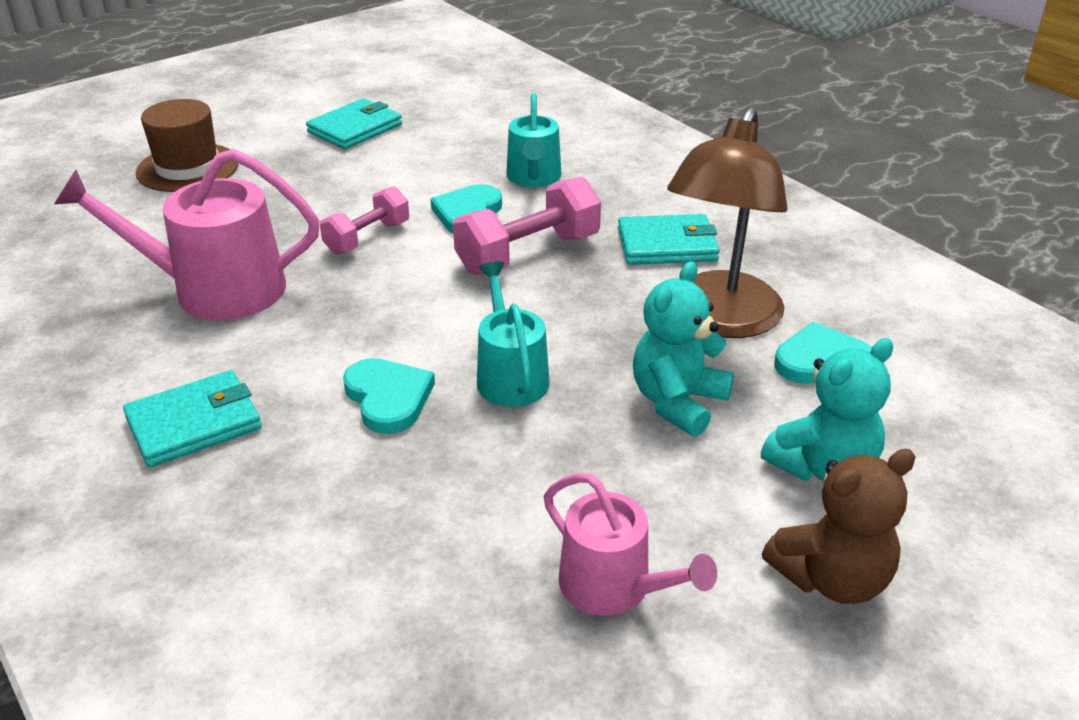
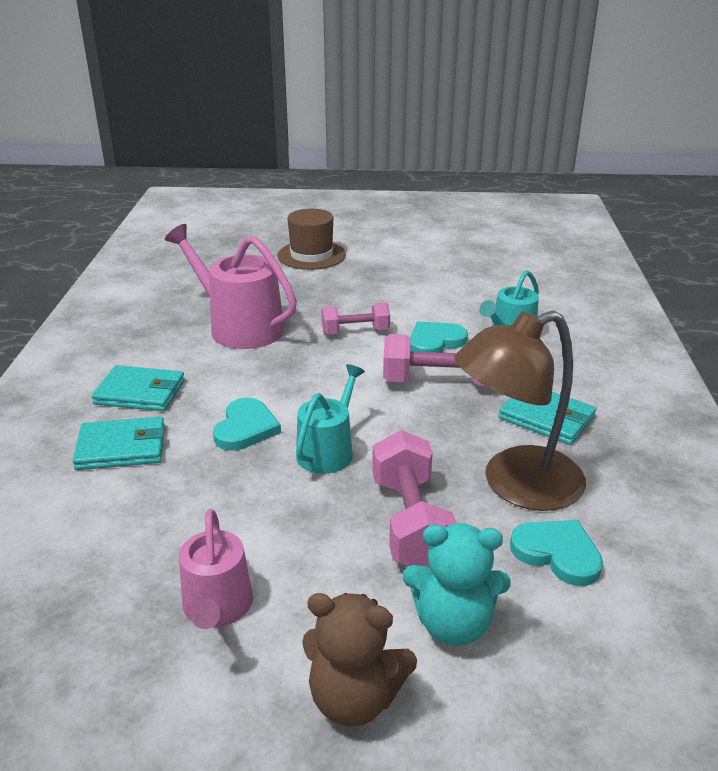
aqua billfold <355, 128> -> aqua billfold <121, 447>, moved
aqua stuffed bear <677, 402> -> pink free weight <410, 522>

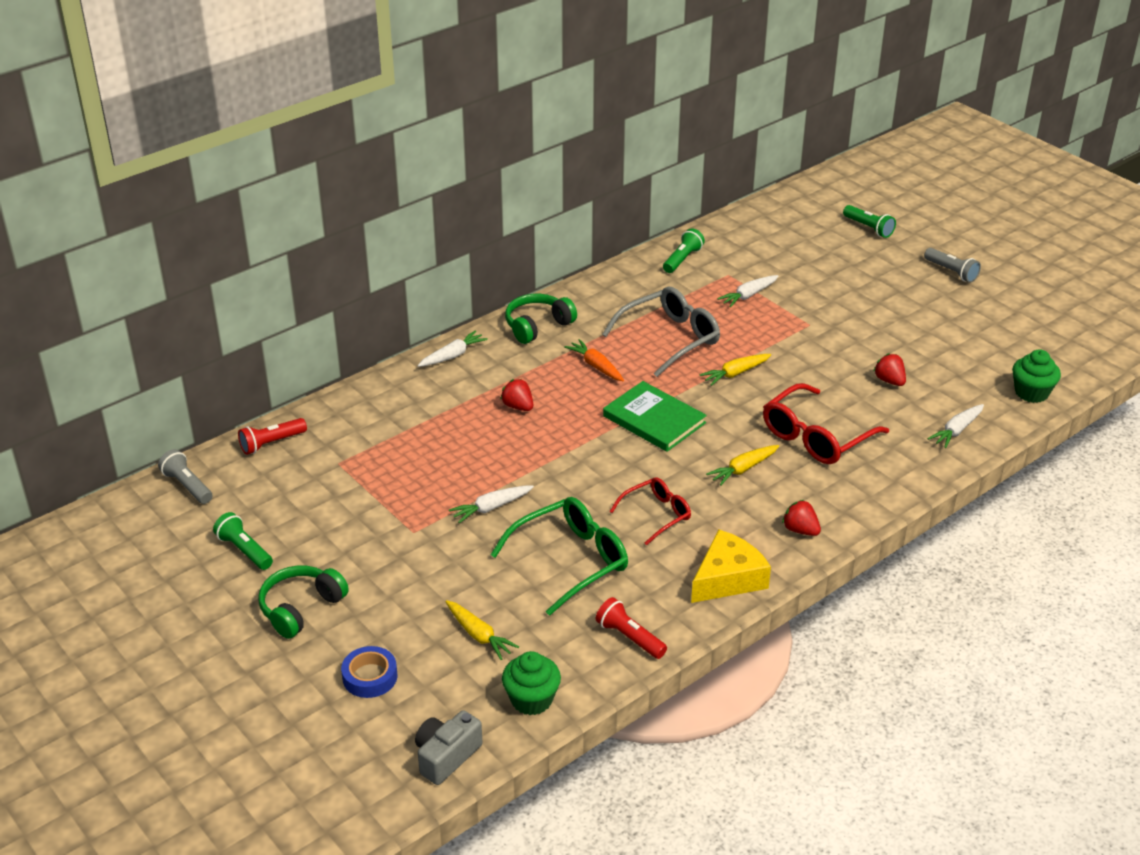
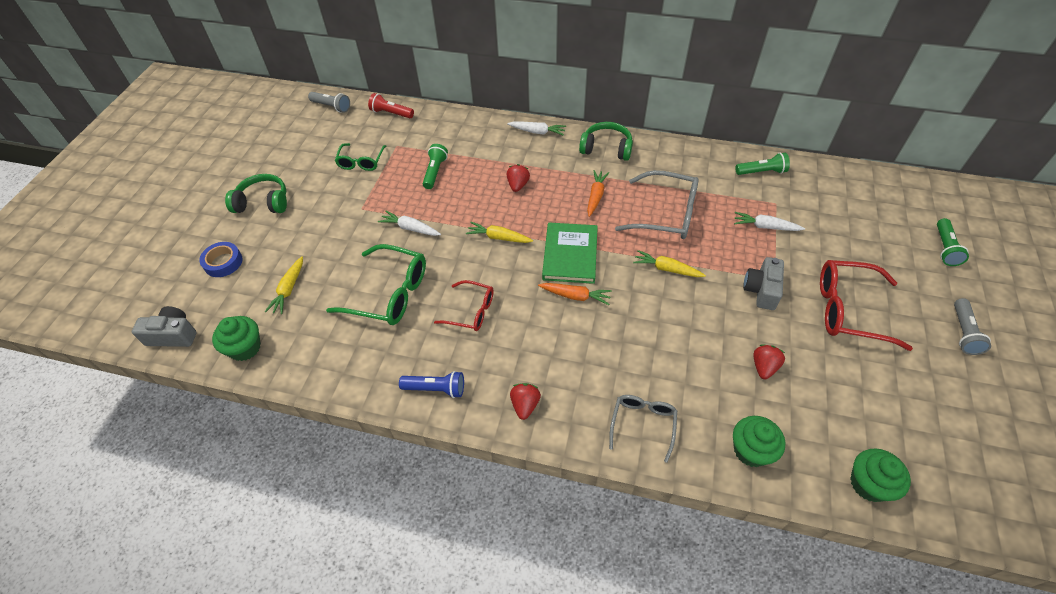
gray pocket torch <187, 486> -> gray pocket torch <331, 107>, 105 degrees clockwise
none -> green spectacles <361, 162>
yellow piece of cheese <728, 578> -> blue pocket torch <436, 389>
green pocket torch <244, 550> -> green pocket torch <435, 172>, moved
yellow root vegetable <743, 469> -> yellow root vegetable <499, 237>, moved
none -> bright orange root vegetable <575, 296>
none -> gray spectacles <643, 424>
pure white root vegetable <957, 430> -> green fairy cake <751, 450>
none -> gray photo camera <761, 290>
red spectacles <816, 437> -> red spectacles <848, 310>, moved
red pocket torch <629, 637> -> none

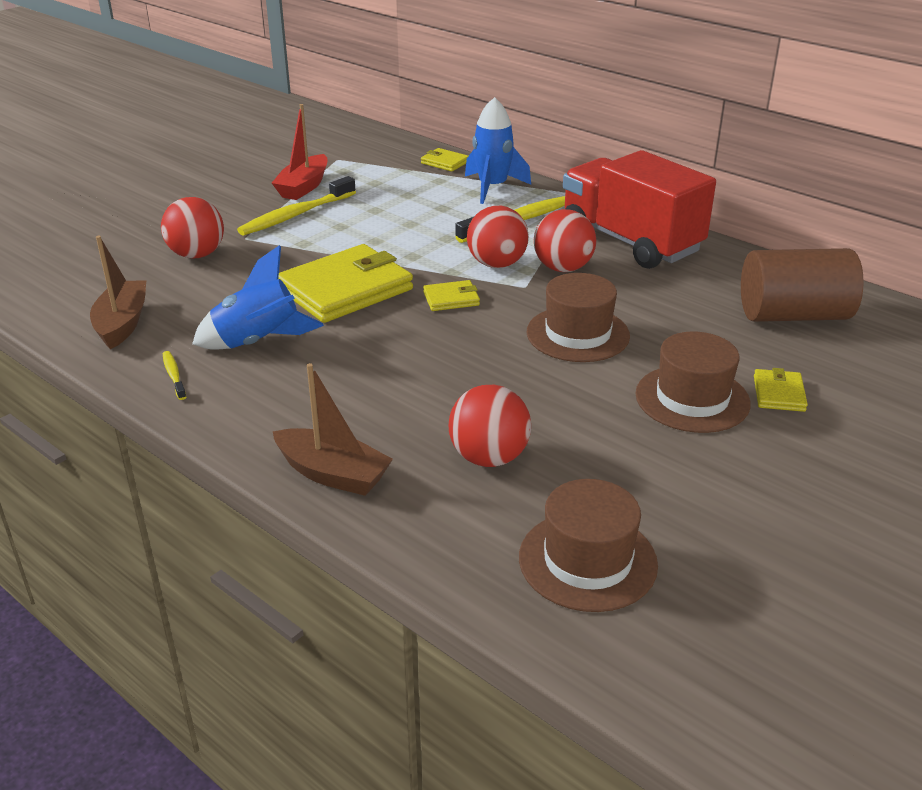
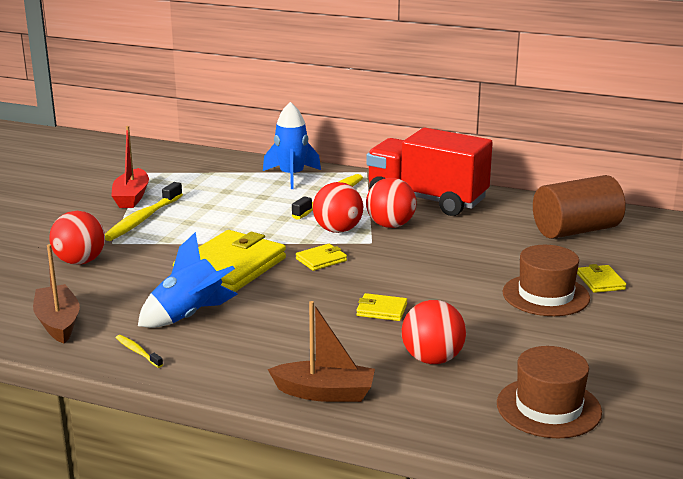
yellow billfold <445, 162> -> yellow billfold <381, 310>, moved
brown tall hat <577, 334> -> none

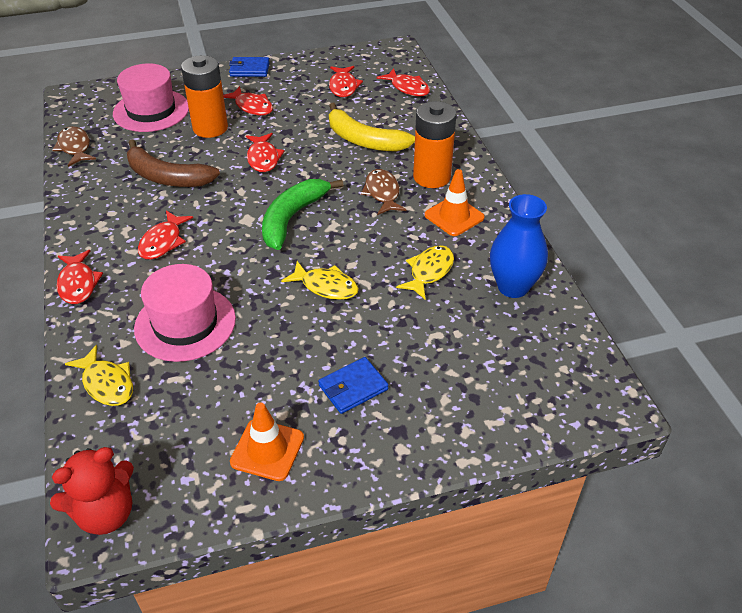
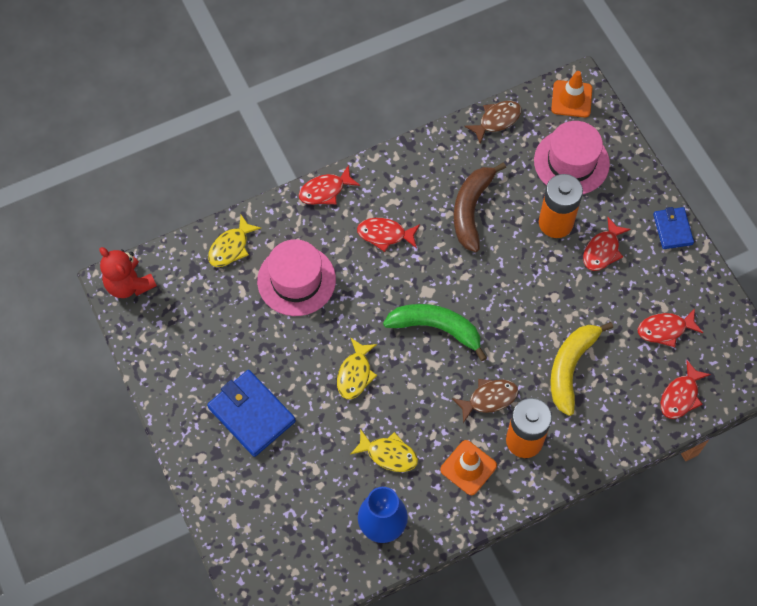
blue billfold <353, 387> -> blue billfold <251, 414>, x1.67
bright orange traffic cone <267, 450> -> bright orange traffic cone <571, 99>, moved
red fish <263, 158> -> none

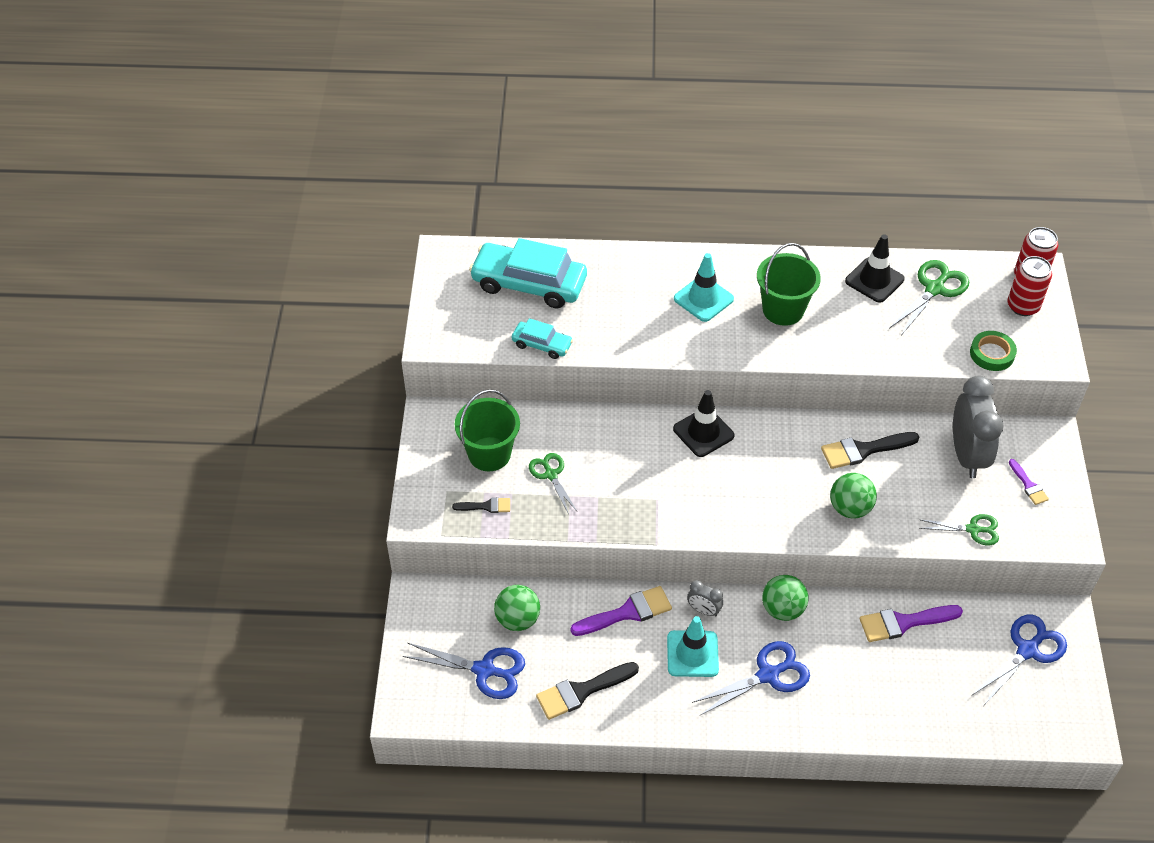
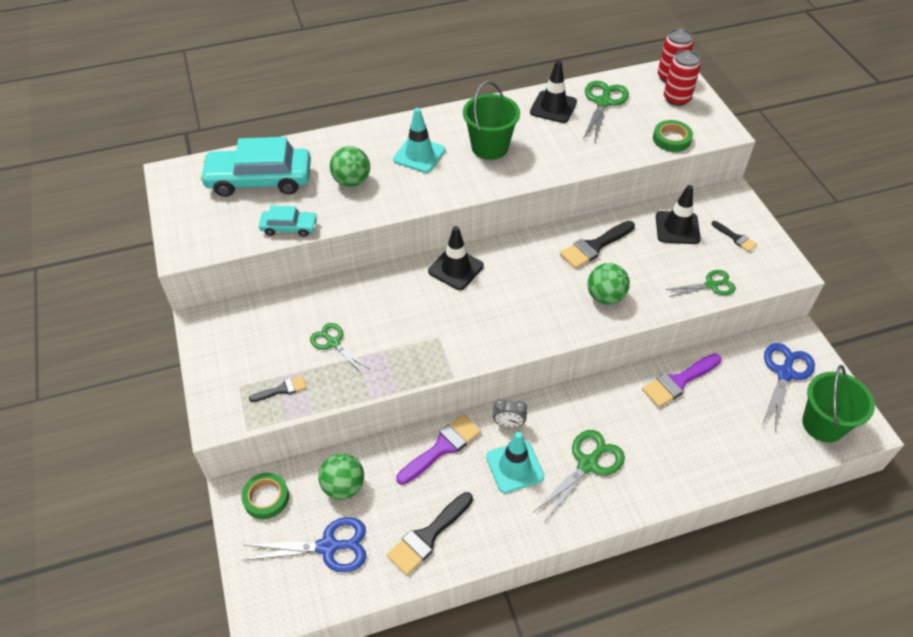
none -> green sticky tape <266, 498>
green ball <782, 609> -> green ball <352, 181>, moved
blue scissors <768, 675> -> green scissors <588, 464>
gray bedside clock <967, 455> -> jet-black traffic cone <677, 228>
purple paint brush <1028, 485> -> jet-black paint brush <735, 238>
green pail <489, 454> -> green pail <823, 424>, moved

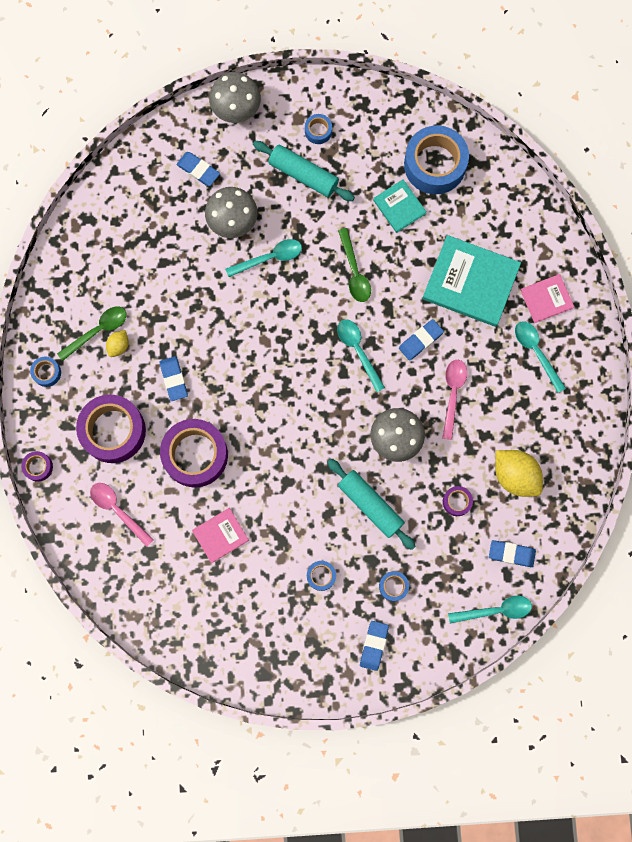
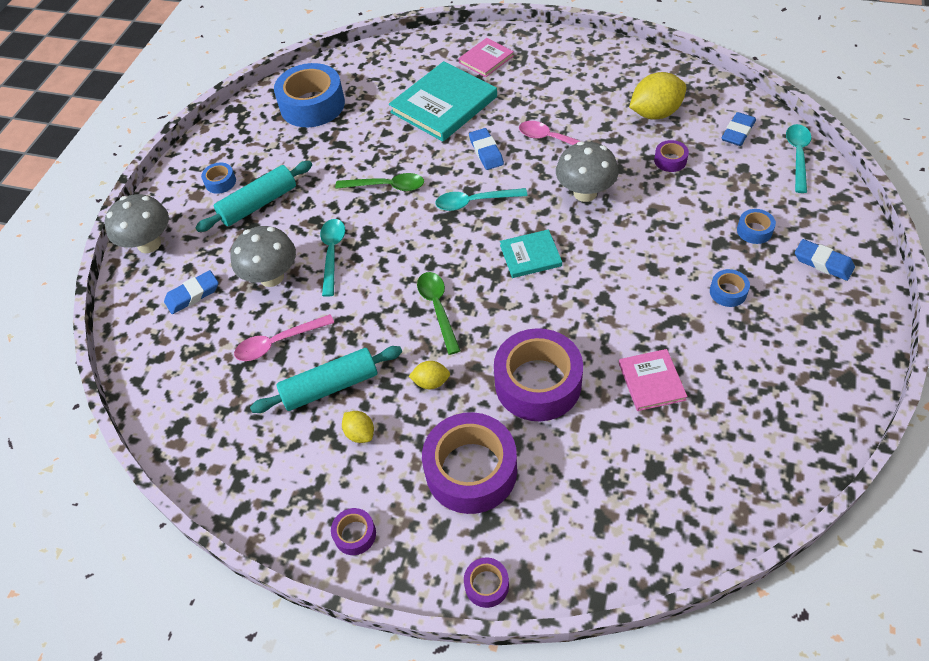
pink spoon <118, 510> -> pink spoon <278, 342>, moved
aqua rolling pin <370, 505> -> aqua rolling pin <330, 386>, moved
blue sticky tape <47, 372> -> purple sticky tape <355, 534>
blue pencil eraser <174, 379> -> yellow lemon <431, 382>
green spoon <98, 331> -> green spoon <438, 308>, moved
pink hardback <546, 299> -> pink hardback <486, 59>, 45 degrees clockwise
aqua hardback <399, 207> -> aqua hardback <530, 255>, moved
aqua spoon <536, 352> -> none

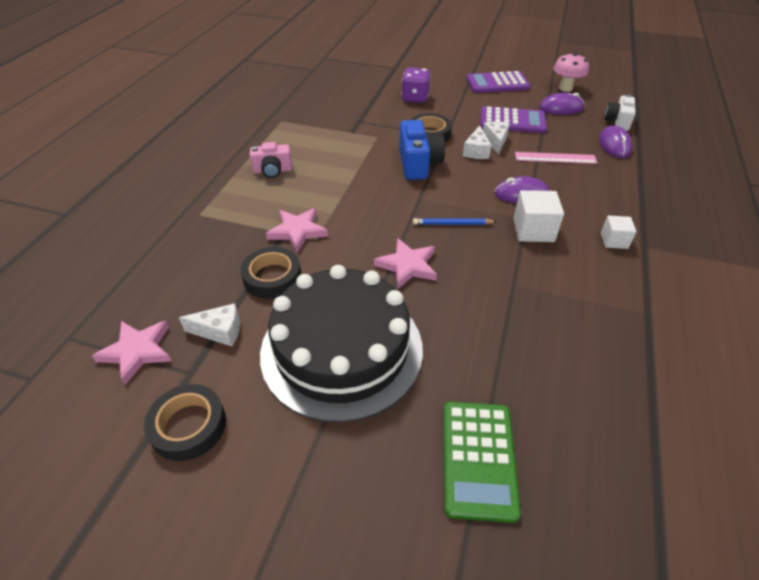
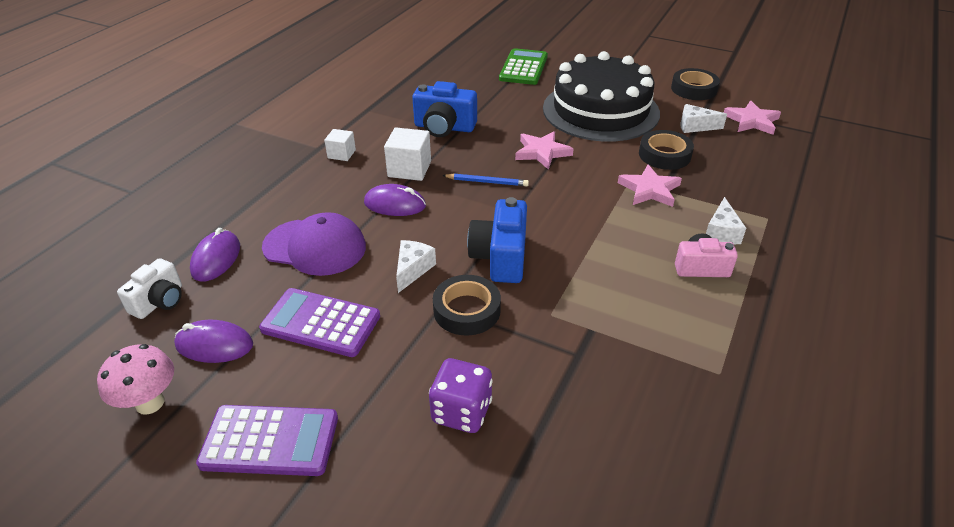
pink measuring stick <555, 158> -> purple peaked cap <315, 247>
none -> blue photo camera <444, 127>
pure white piece of cheese <495, 141> -> pure white piece of cheese <721, 232>, moved

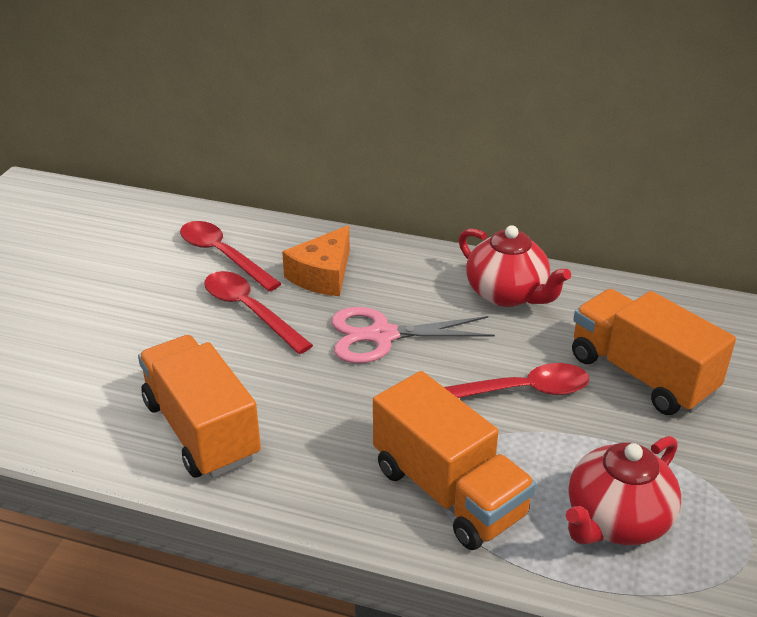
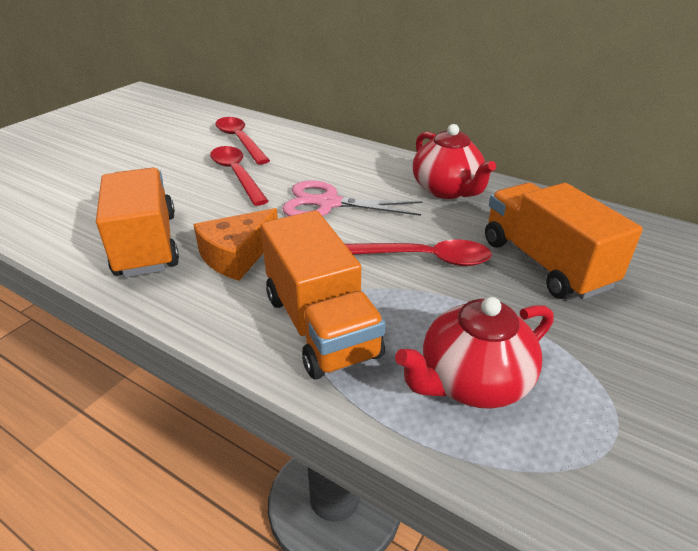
bright orange piece of cheese <323, 275> -> bright orange piece of cheese <237, 256>, moved

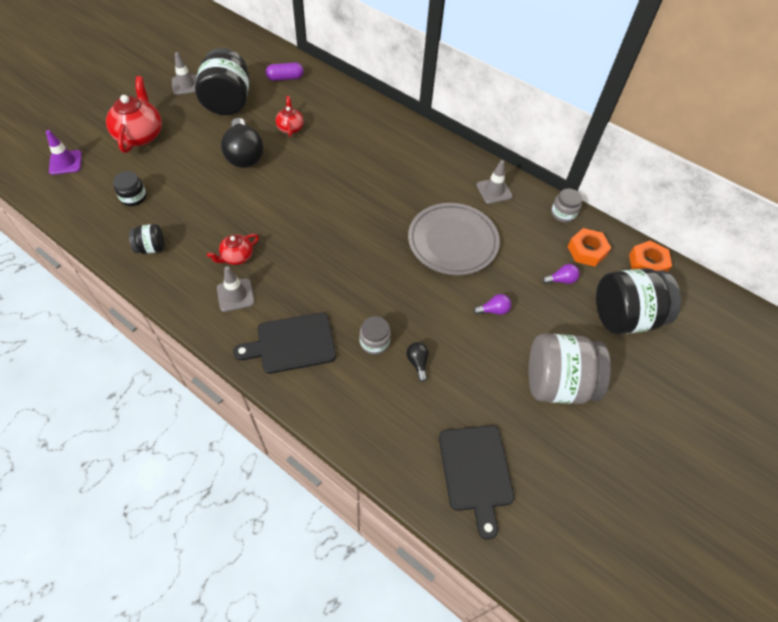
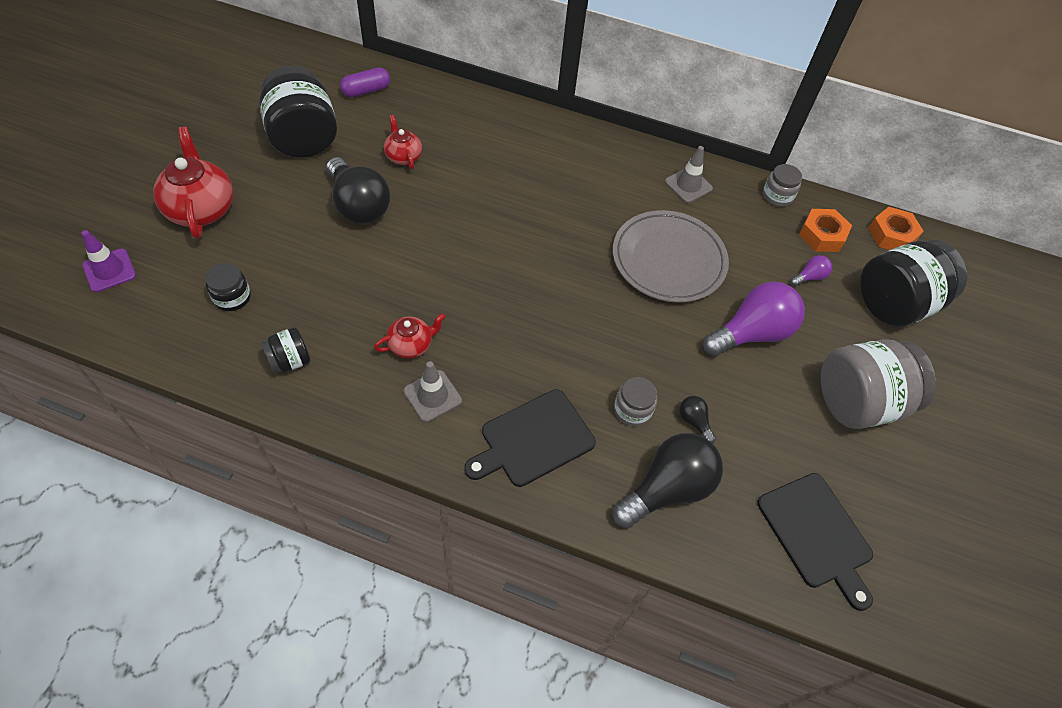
red tea pot <237, 257> -> red tea pot <411, 345>, 150 degrees counterclockwise
none -> jet-black light bulb <667, 489>
purple light bulb <493, 310> -> purple light bulb <751, 333>, x2.26
gray traffic cone <186, 85> -> none

